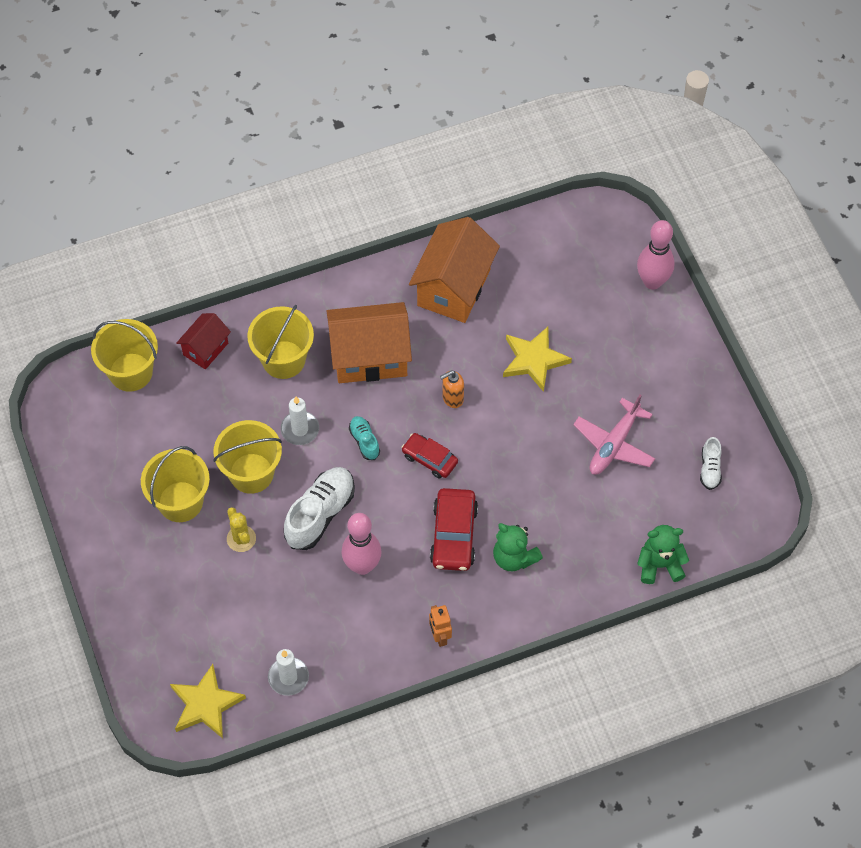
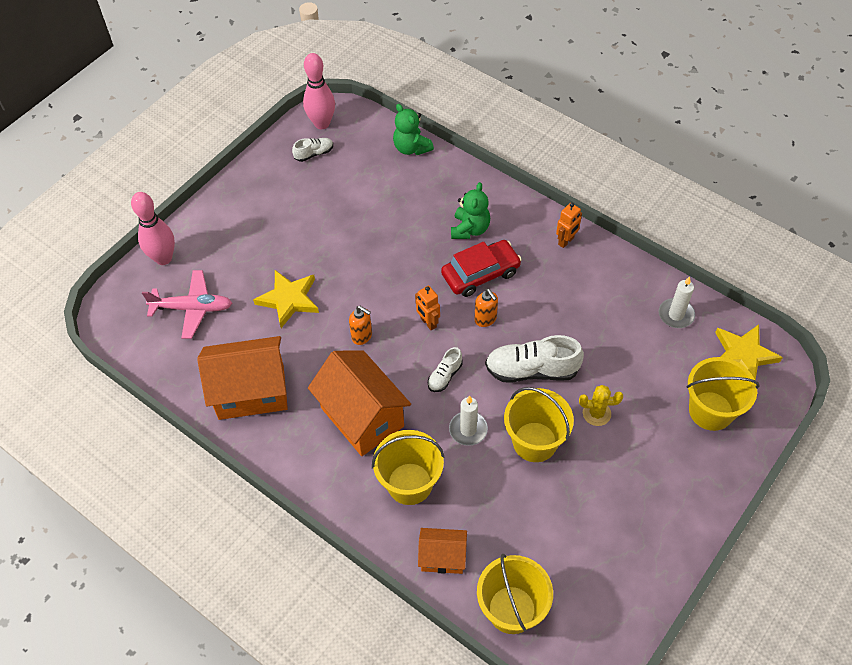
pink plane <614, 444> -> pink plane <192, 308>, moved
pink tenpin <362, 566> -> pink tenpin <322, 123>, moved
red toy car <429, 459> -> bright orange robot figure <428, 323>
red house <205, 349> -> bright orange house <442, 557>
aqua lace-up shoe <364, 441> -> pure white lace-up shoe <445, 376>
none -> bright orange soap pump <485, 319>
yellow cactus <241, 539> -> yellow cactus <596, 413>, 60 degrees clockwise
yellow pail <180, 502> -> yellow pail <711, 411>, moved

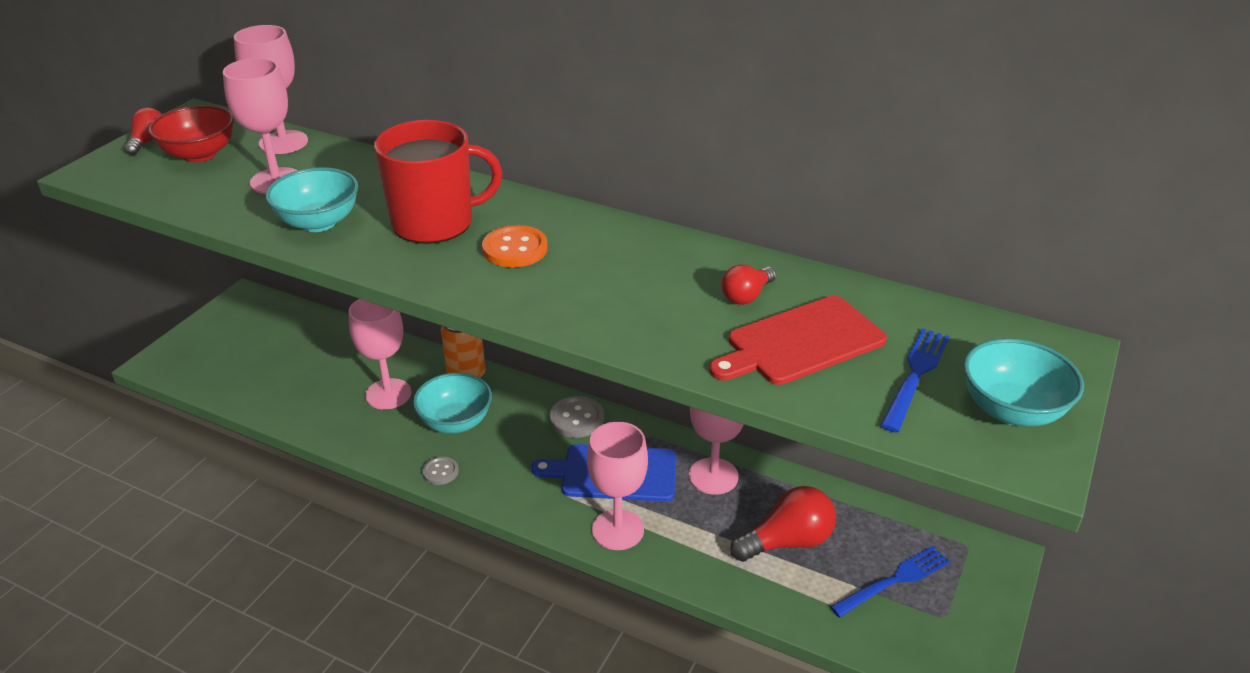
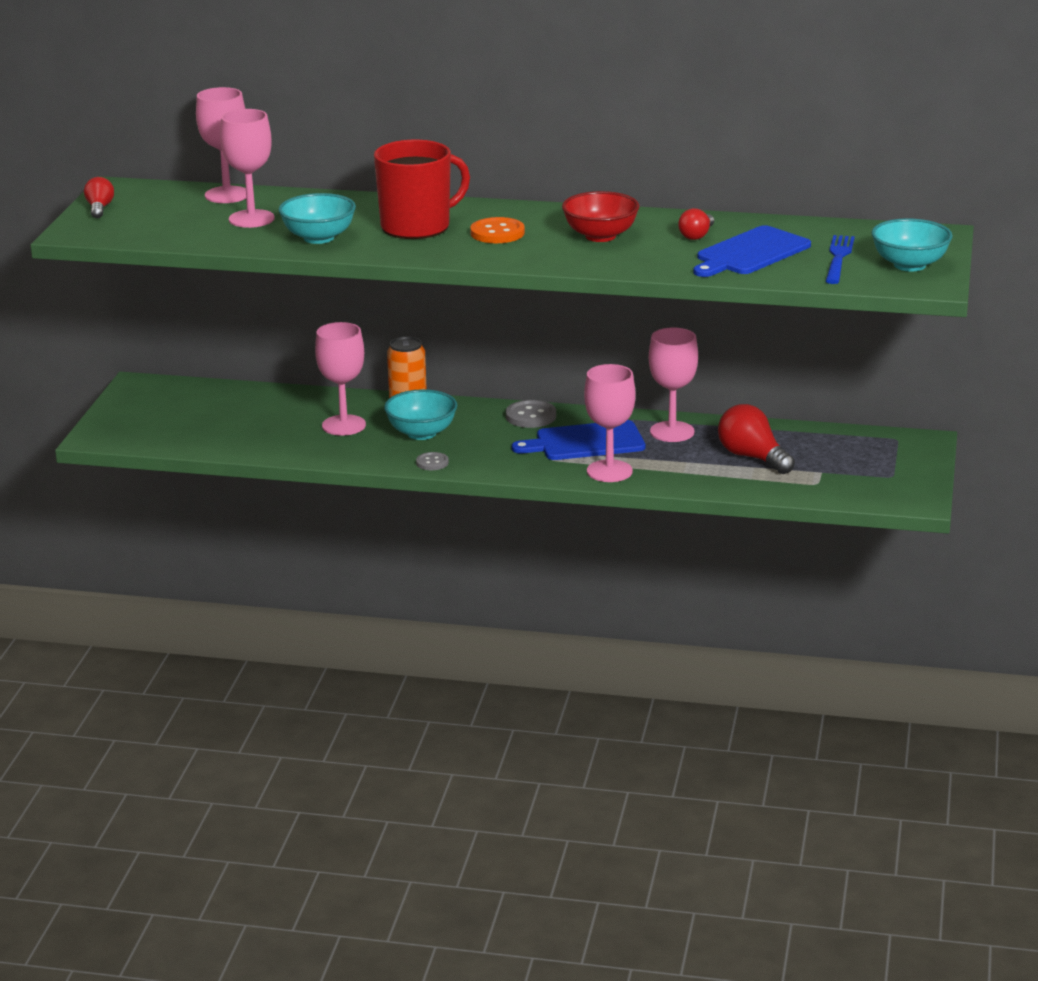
red deep dish <200, 154> -> red deep dish <600, 236>, moved
red chopping board <800, 342> -> blue chopping board <750, 253>
red light bulb <787, 541> -> red light bulb <752, 457>, 90 degrees counterclockwise
blue table fork <895, 580> -> none

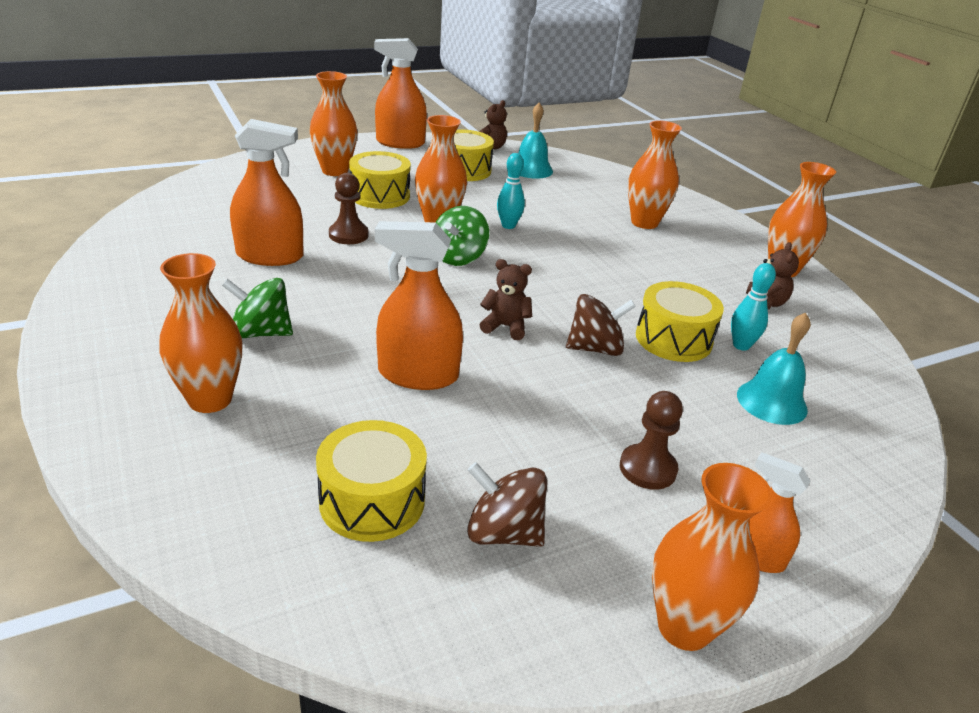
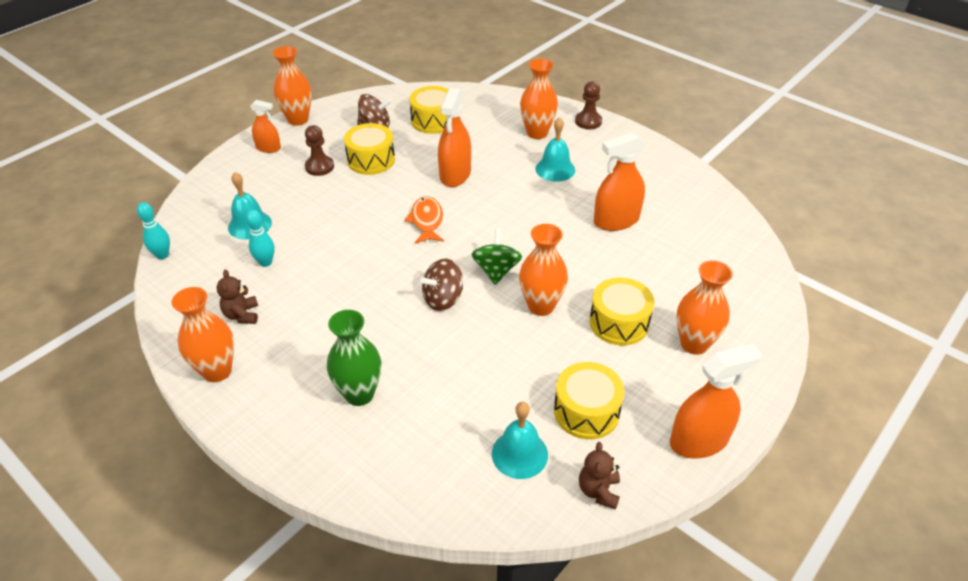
aqua tenpin <508, 225> -> aqua tenpin <162, 255>, moved
bright orange flower vase <644, 223> -> green flower vase <359, 394>
yellow drum <673, 339> -> yellow drum <371, 160>, moved
brown stuffed bear <505, 327> -> bright orange fish <427, 221>
brown whirligig <595, 348> -> brown whirligig <443, 299>, moved
bright orange spray cleaner <418, 375> -> bright orange spray cleaner <455, 174>, 120 degrees clockwise
green whirligig <261, 333> -> aqua hand bell <555, 169>
brown game pawn <348, 235> -> brown game pawn <588, 121>, moved

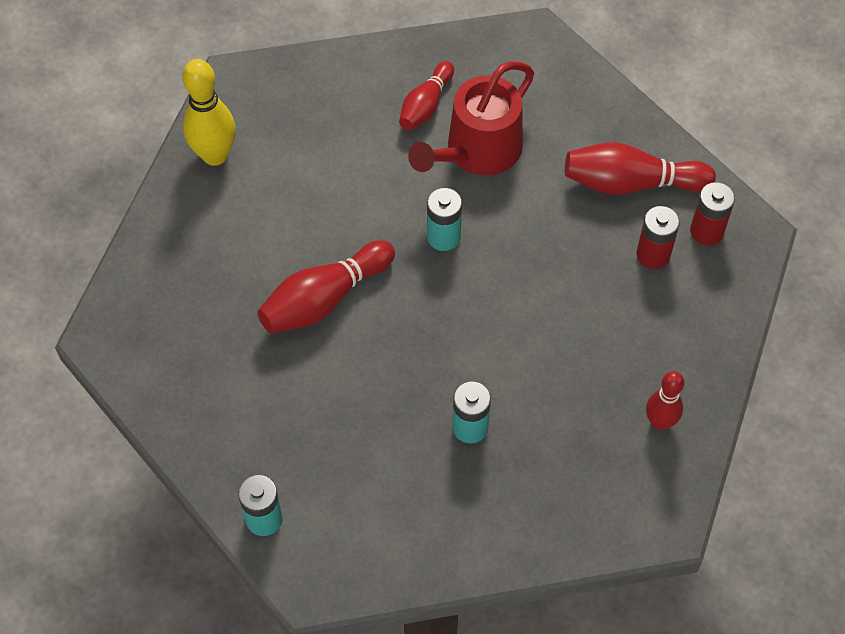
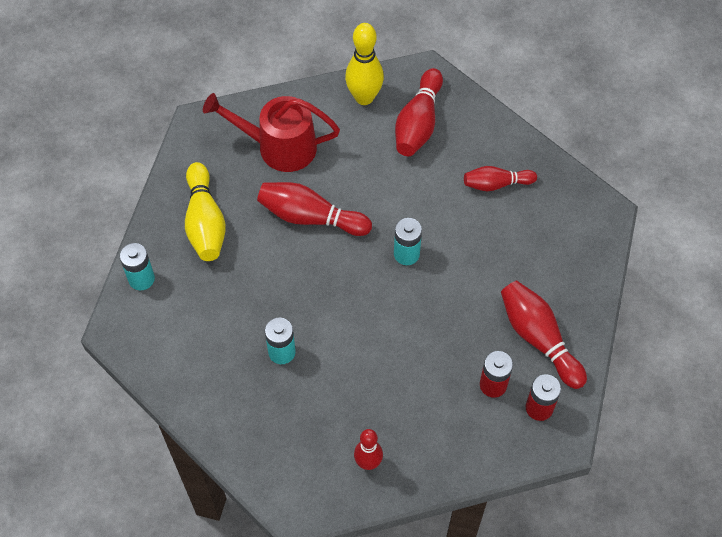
none -> yellow tenpin <205, 222>
red watering pot <477, 151> -> red watering pot <279, 147>, moved
none -> red tenpin <418, 123>

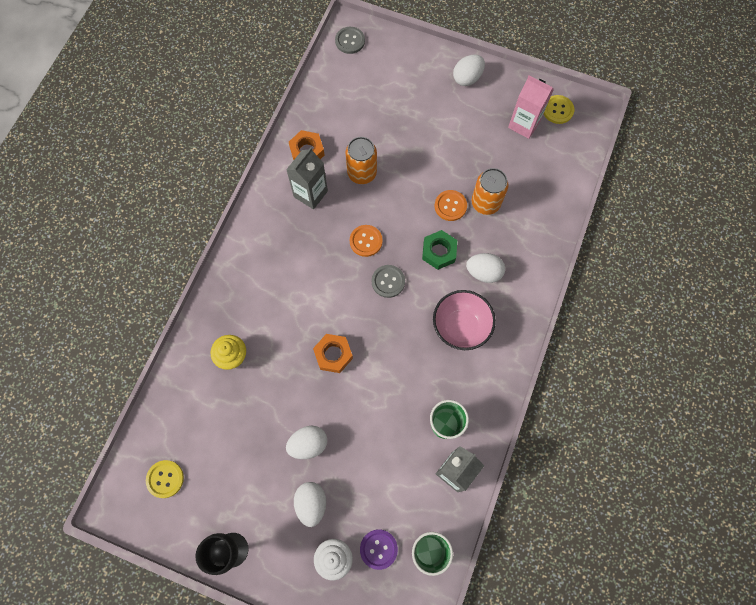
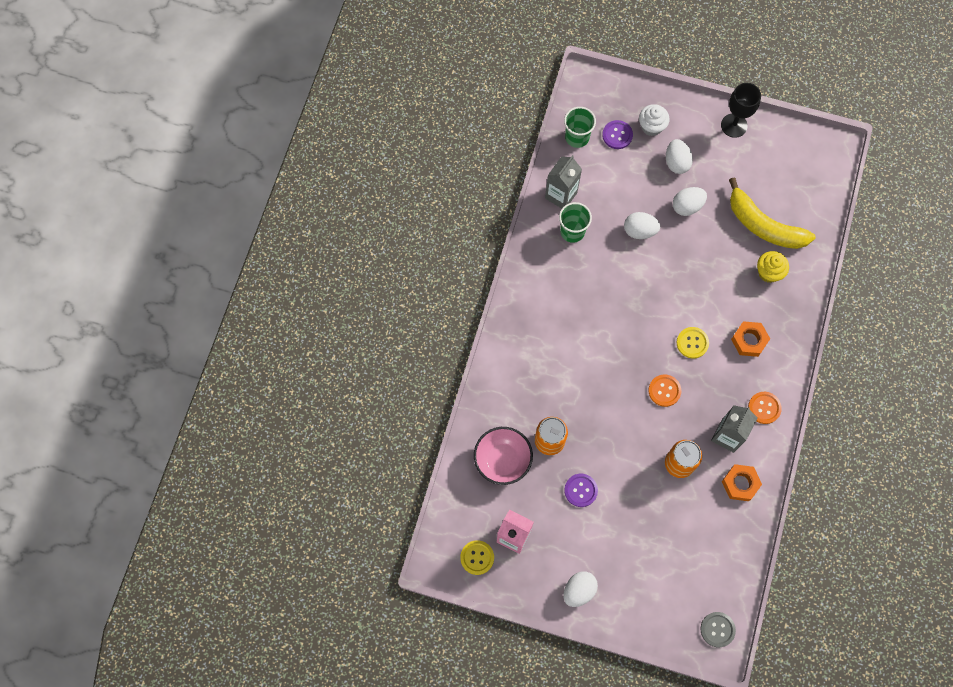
pink deep dish <460, 327> -> pink deep dish <502, 460>, moved
none -> purple button <580, 490>
pure white egg <483, 272> -> pure white egg <639, 231>, moved
yellow button <165, 479> -> yellow button <692, 343>, moved
none -> yellow banana fruit <763, 225>
bright orange hex nut <333, 355> -> bright orange hex nut <749, 340>, moved
bright orange button <450, 206> -> bright orange button <764, 408>, moved
gray button <388, 281> -> none
green hex nut <439, 252> -> none

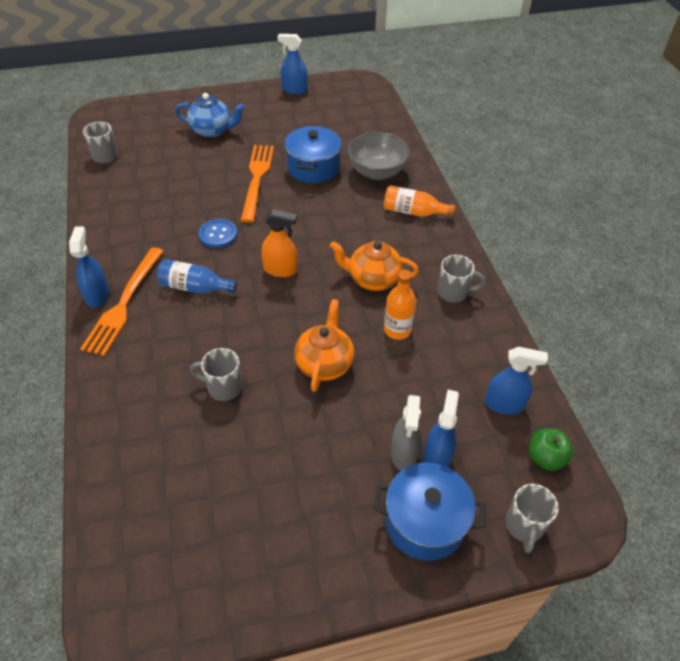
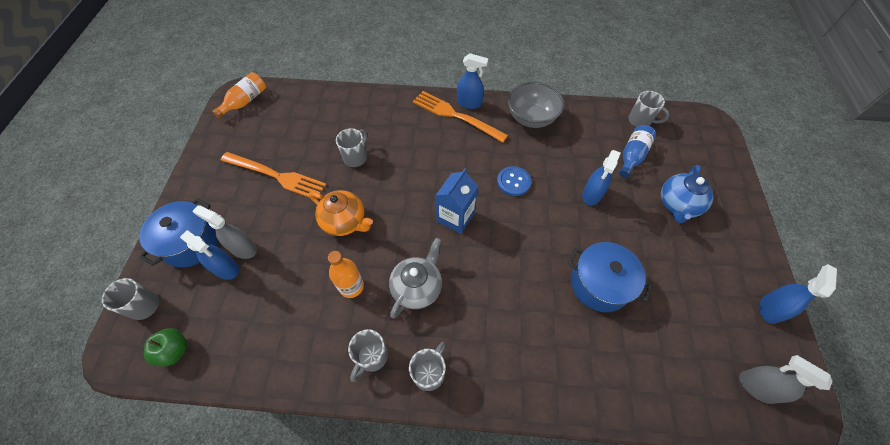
bright orange bottle <413, 212> -> bright orange bottle <245, 101>, moved
bright orange table fork <257, 178> -> bright orange table fork <277, 176>, moved
bright orange tea pot <373, 279> -> gray tea pot <417, 287>
none -> gray tea mug <429, 372>
bright orange spray cleaner <280, 270> -> blue juice carton <455, 217>
gray deep dish <377, 172> -> gray deep dish <531, 118>, moved
blue spray cleaner <504, 404> -> blue spray cleaner <591, 195>, moved
blue bottle <194, 287> -> blue bottle <632, 156>, moved
none -> gray spray cleaner <756, 387>

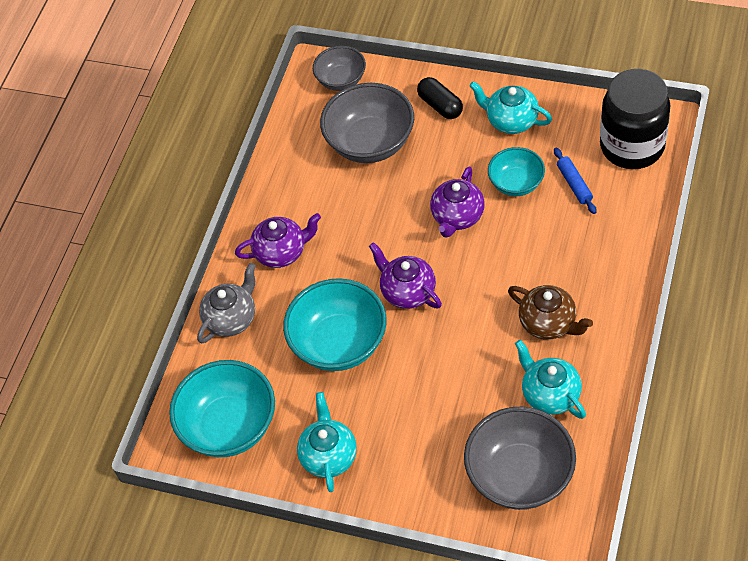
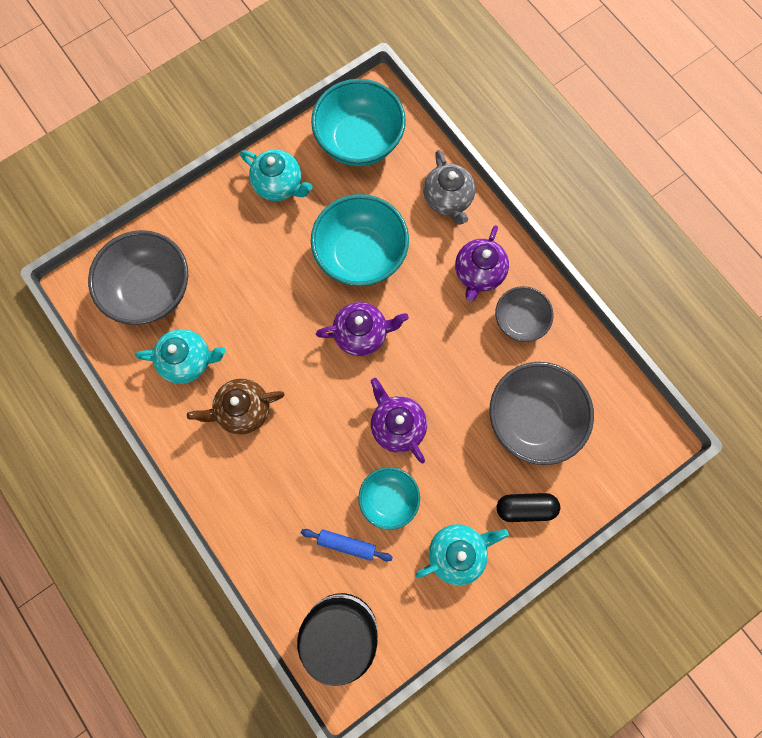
gray deep dish <341, 80> -> gray deep dish <519, 320>, moved

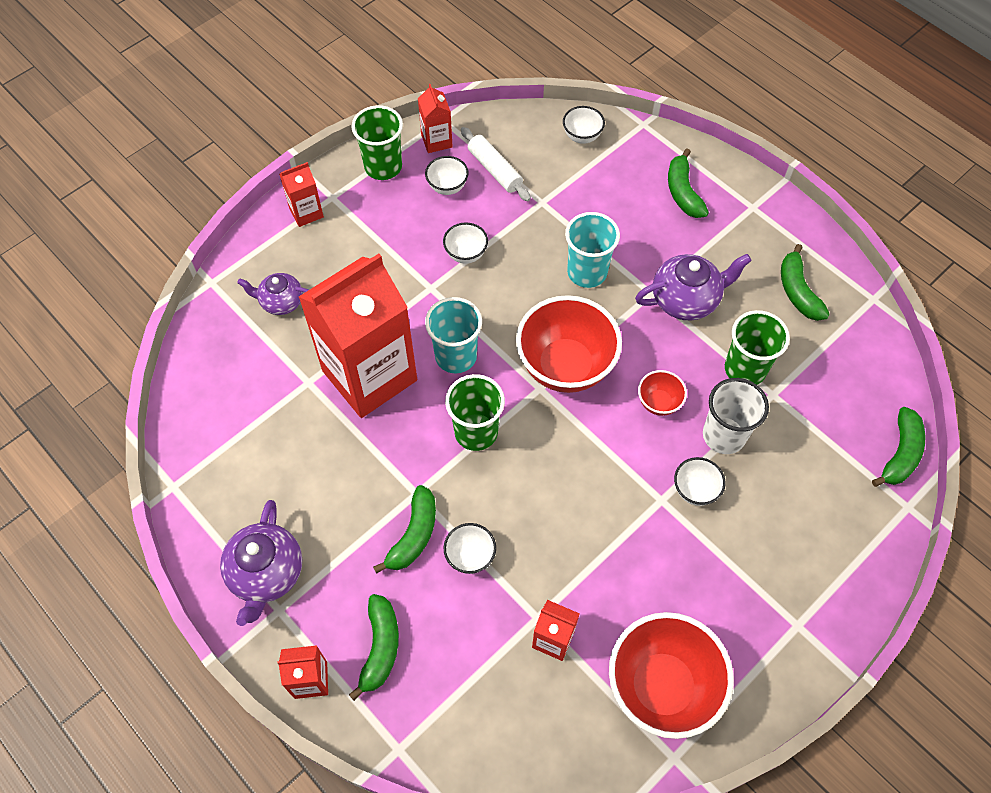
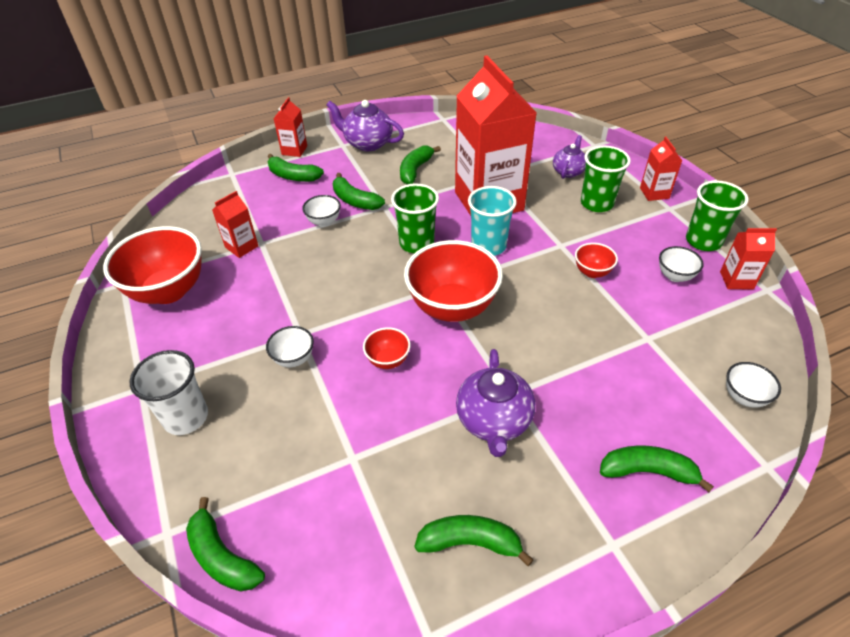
pure white cup <724, 435> -> pure white cup <186, 417>, moved
none -> green banana fruit <415, 170>
pure white deep dish <466, 254> -> red deep dish <592, 272>
green cup <745, 369> -> green cup <596, 203>, moved
pure white rolling pin <495, 170> -> none
aqua cup <587, 272> -> none

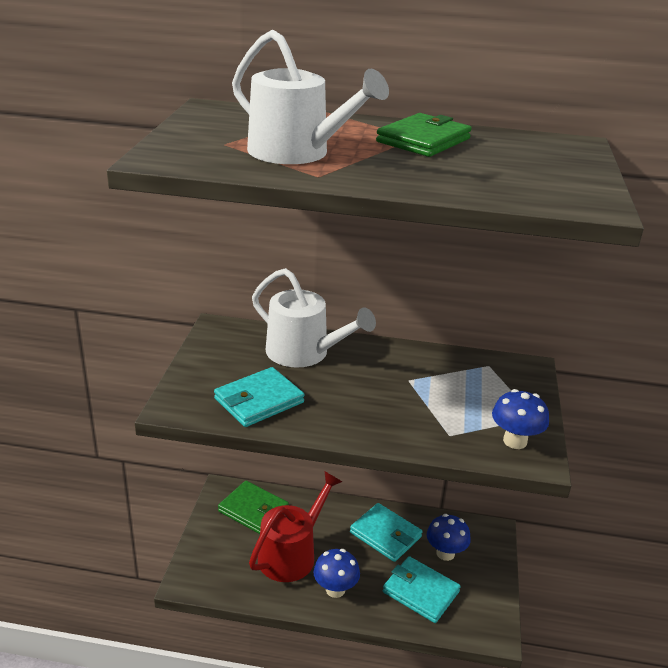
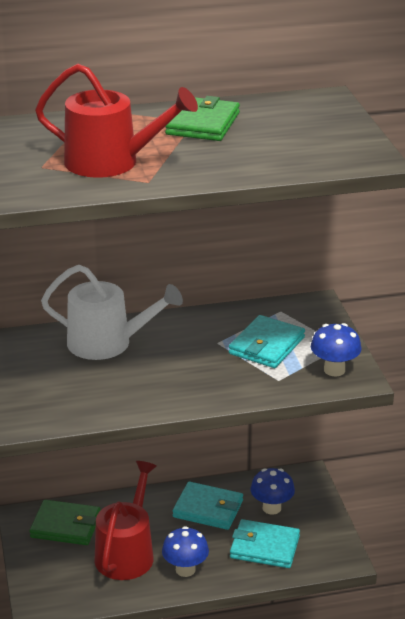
pure white watering pot <296, 153> -> red watering pot <110, 162>
aqua billfold <259, 401> -> aqua billfold <267, 345>, moved

